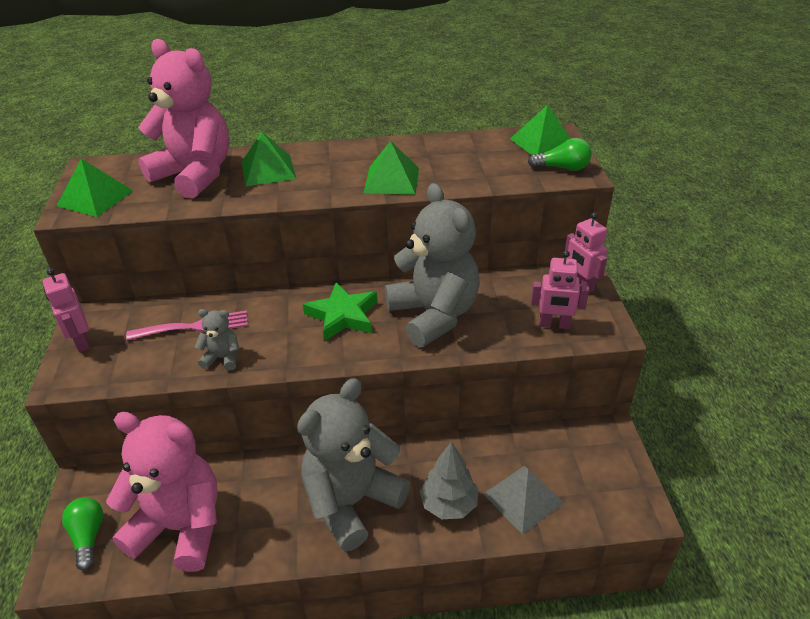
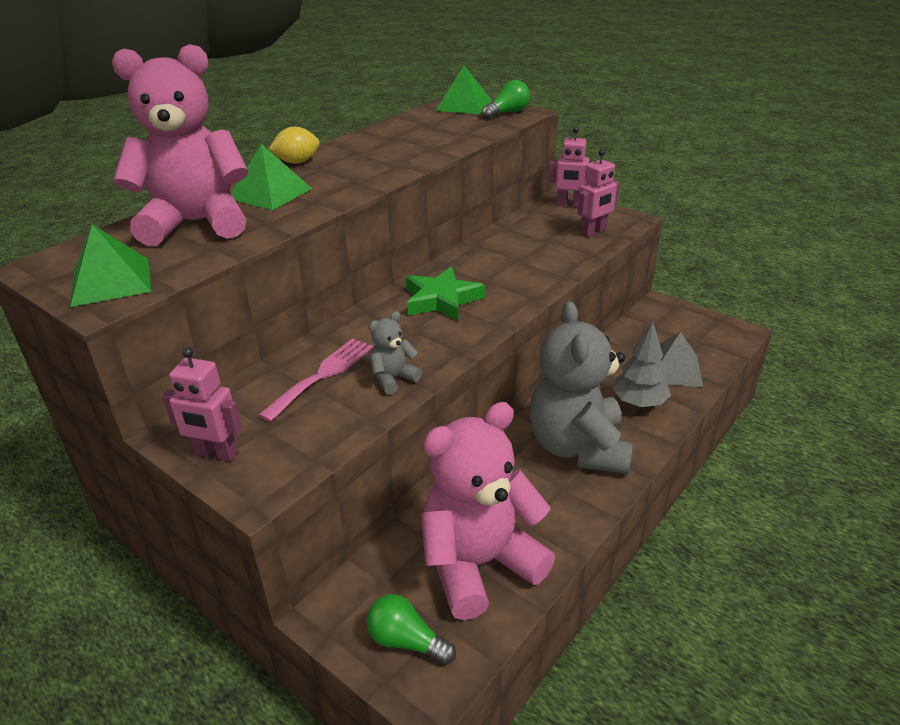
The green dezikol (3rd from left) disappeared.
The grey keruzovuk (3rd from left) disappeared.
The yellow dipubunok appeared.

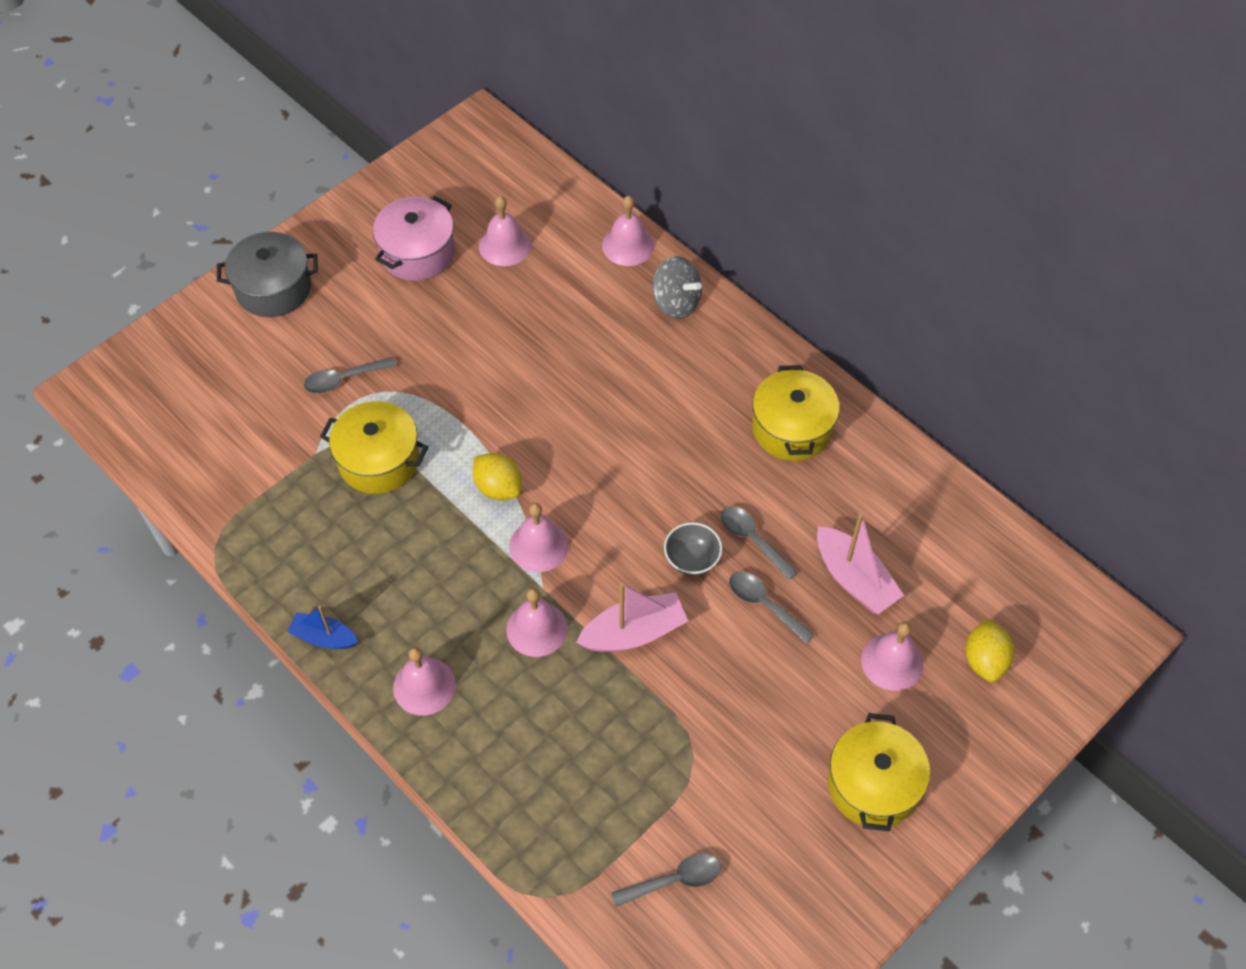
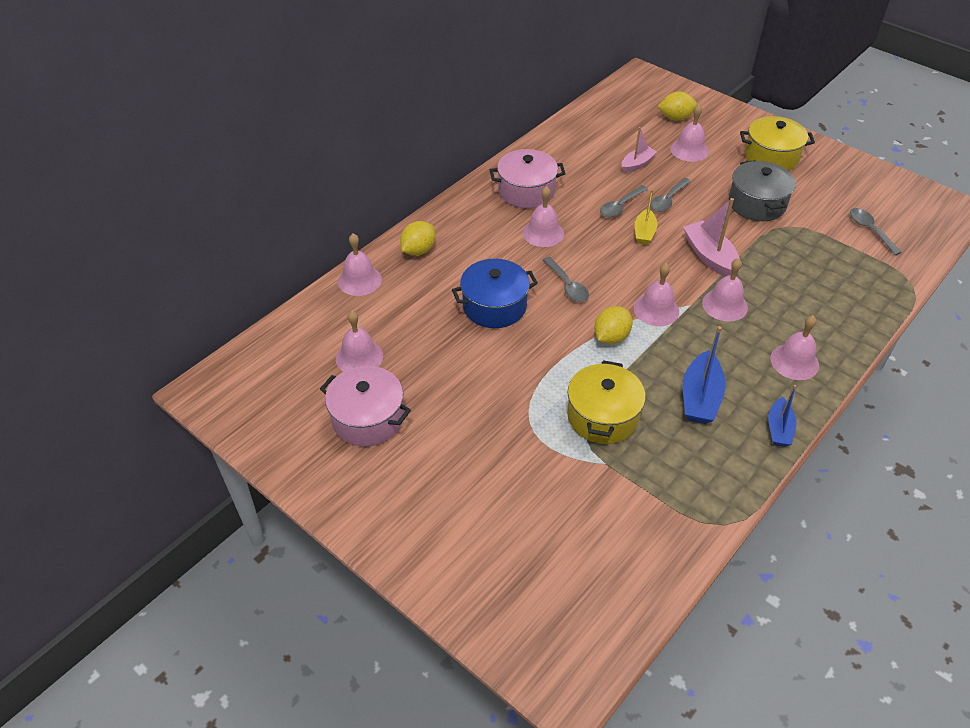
The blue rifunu appeared.
The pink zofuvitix (3rd from left) appeared.
The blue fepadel (1st from left) appeared.
The grey rifunu moved.
The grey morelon (1st from left) moved.
The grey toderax was replaced by the yellow dipubunok (1st from left).
The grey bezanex was replaced by the yellow fepadel.
The yellow rifunu (2nd from left) became the pink rifunu (2nd from left).
The pink fepadel (2nd from left in the first image) changed to 0.64 times the size.

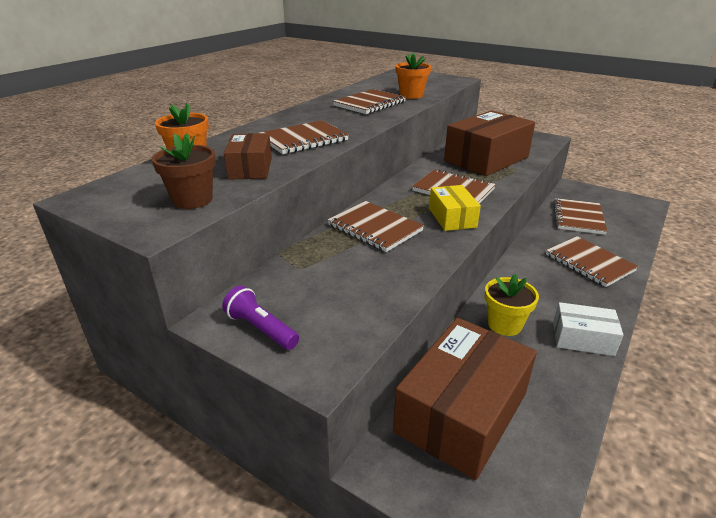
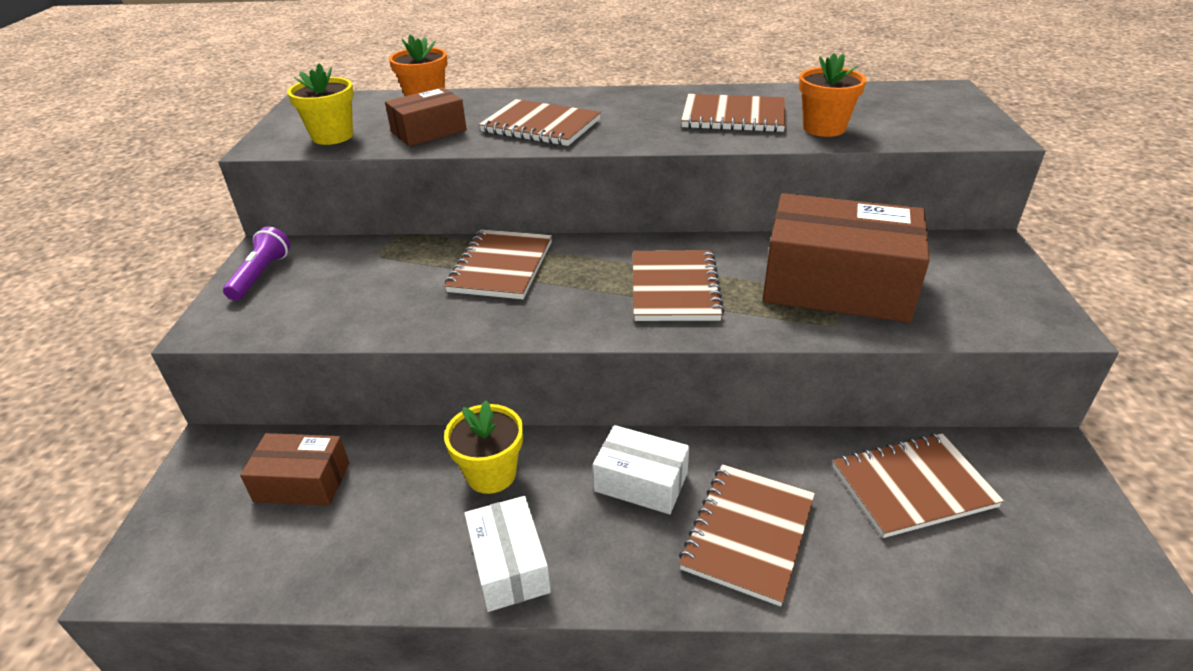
The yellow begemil disappeared.
The white begemil (2nd from left) appeared.
The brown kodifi became the yellow kodifi (1st from left).
The brown begemil (2nd from left in the first image) changed to 0.52 times the size.

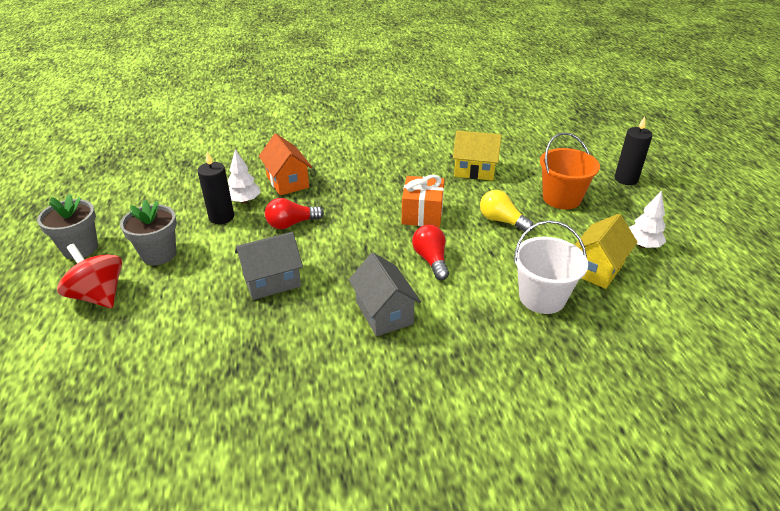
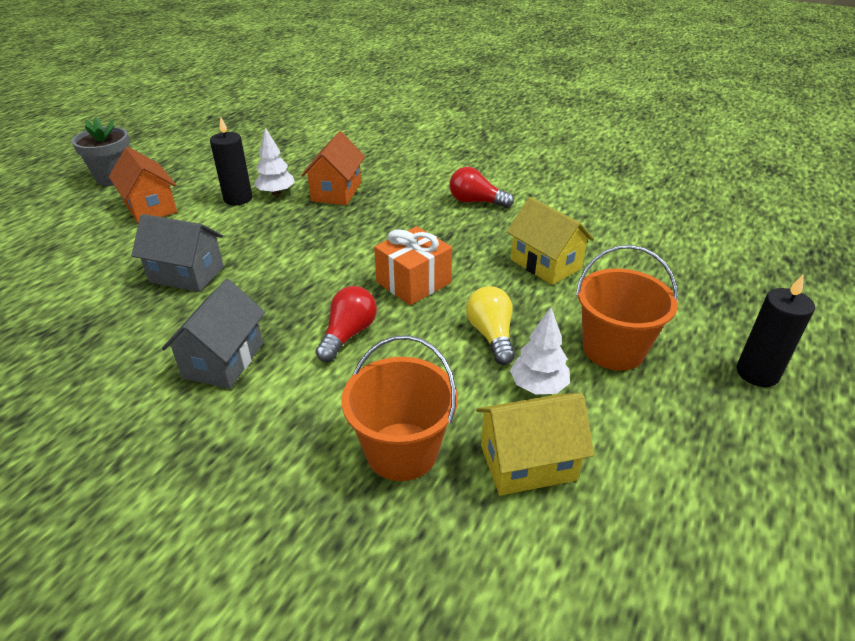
The red toderax disappeared.
The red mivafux (1st from left in the first image) moved.
The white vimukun (2nd from left) moved.
The grey kodifi (2nd from left) was replaced by the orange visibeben (1st from left).
The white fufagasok became the orange fufagasok (1st from left).

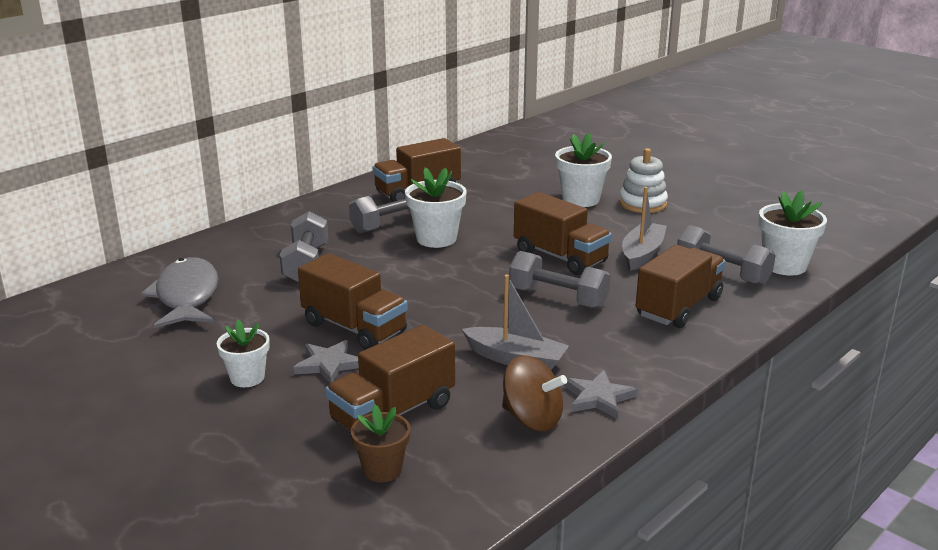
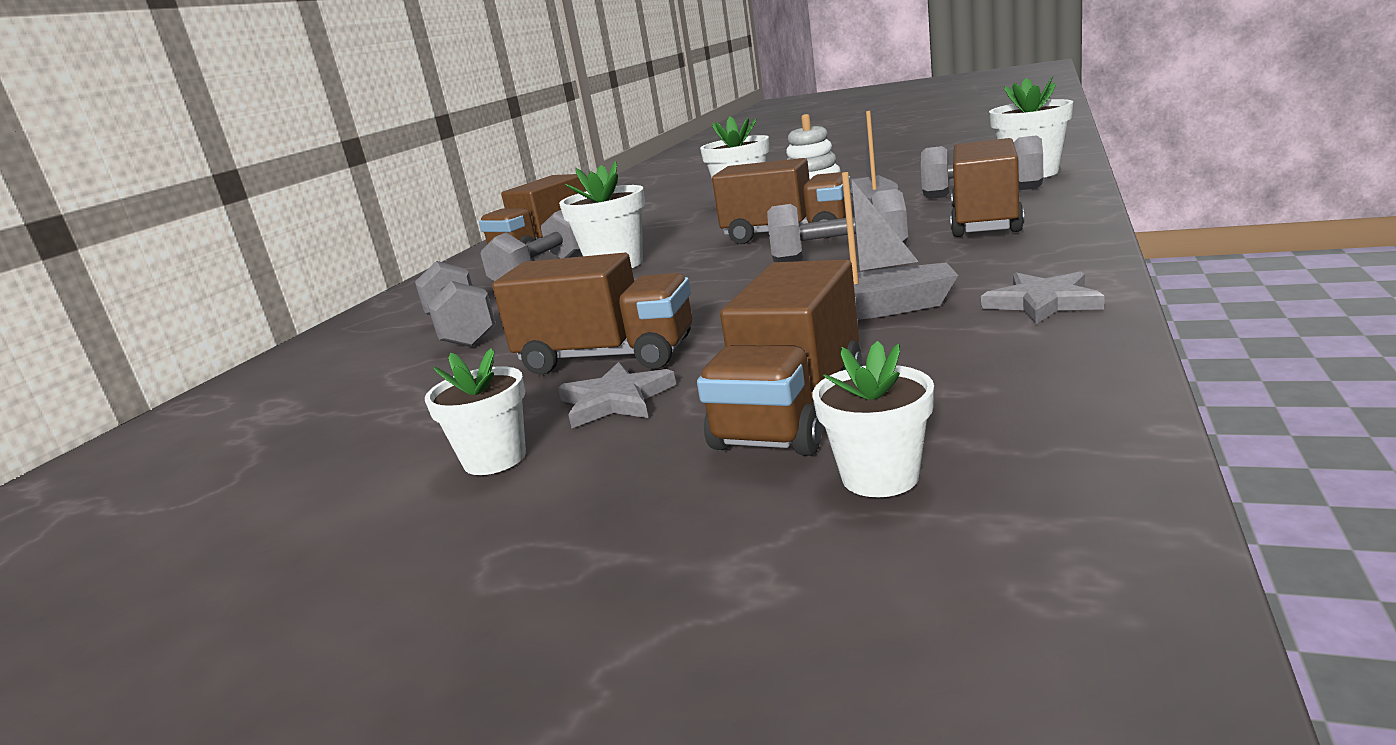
The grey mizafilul disappeared.
The brown toderax disappeared.
The brown kodifi became the white kodifi (4th from left).

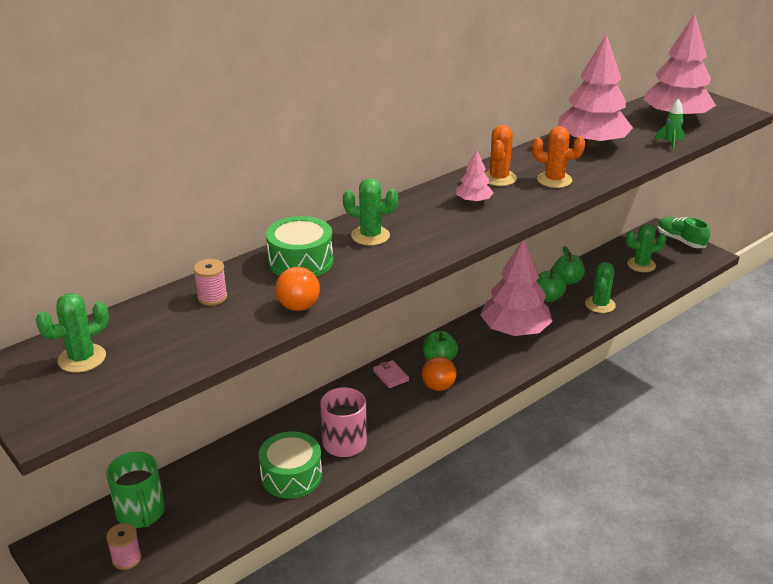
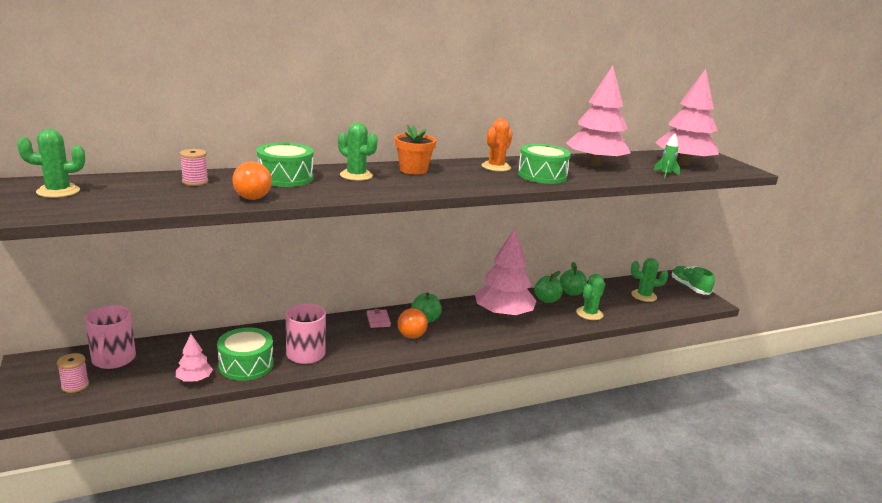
The orange kodifi appeared.
The pink vimukun (1st from left) moved.
The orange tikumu (2nd from left) was replaced by the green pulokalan (3rd from left).
The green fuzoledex became the pink fuzoledex (1st from left).

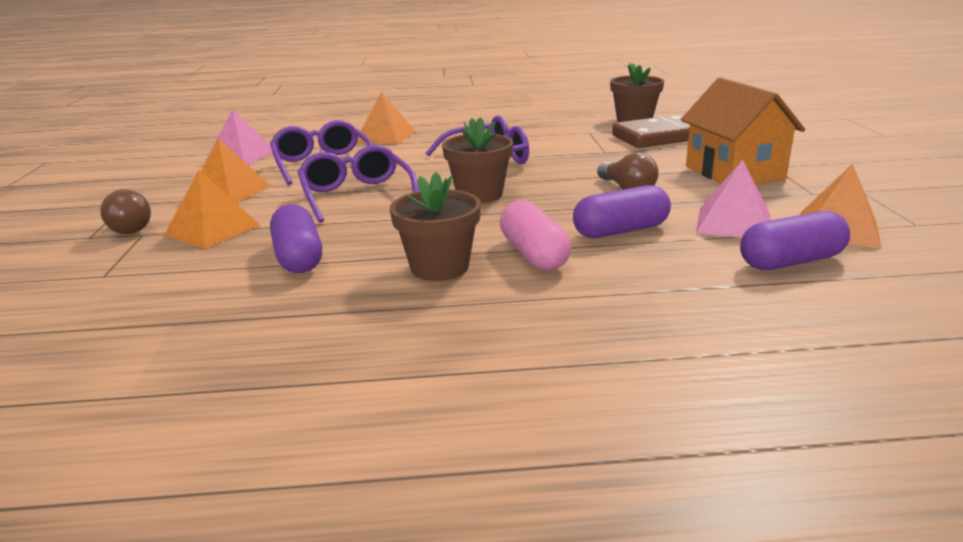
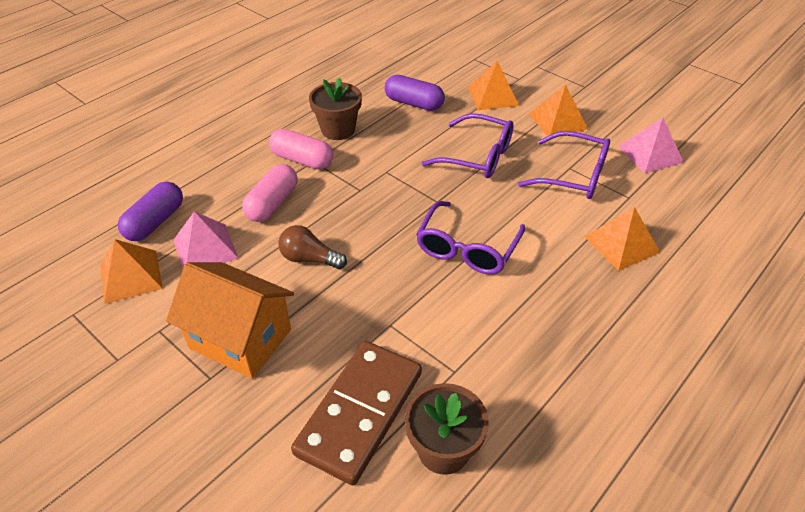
The brown mivafux (1st from left) disappeared.
The brown kodifi (2nd from left) disappeared.
The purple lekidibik (2nd from left) became the pink lekidibik (1st from left).

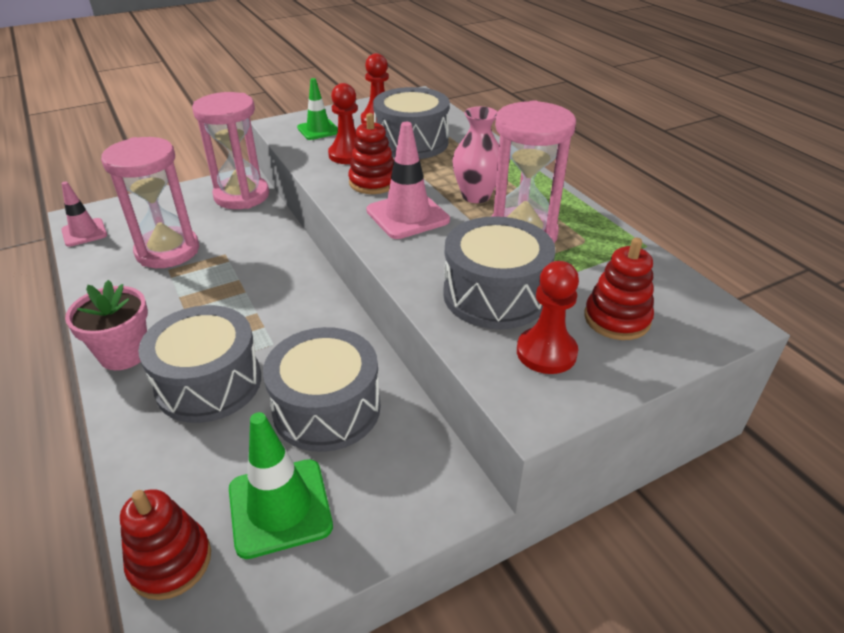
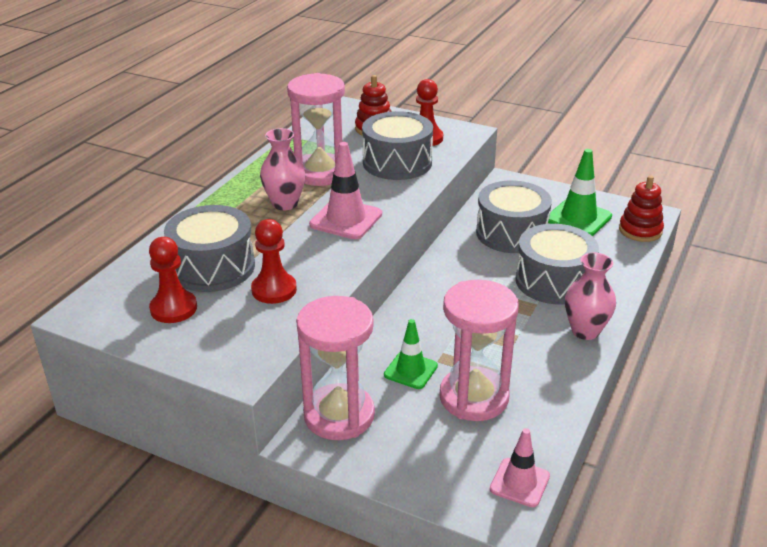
The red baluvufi (2nd from left) disappeared.
The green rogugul (2nd from left in the first image) moved.
The pink kodifi was replaced by the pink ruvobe (2nd from left).

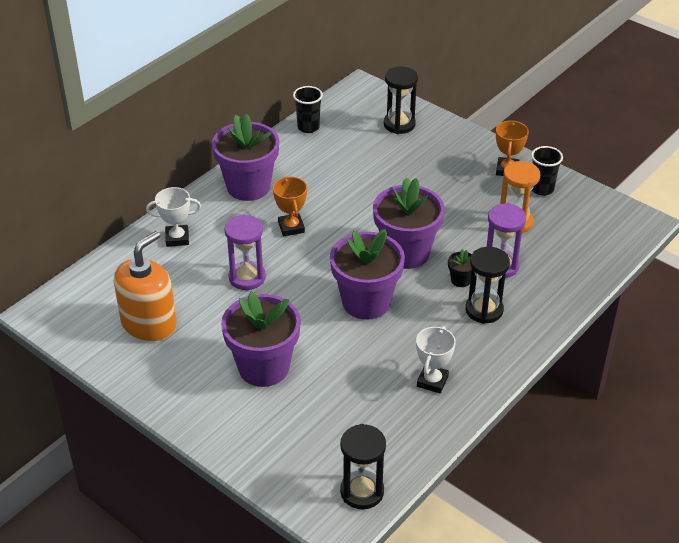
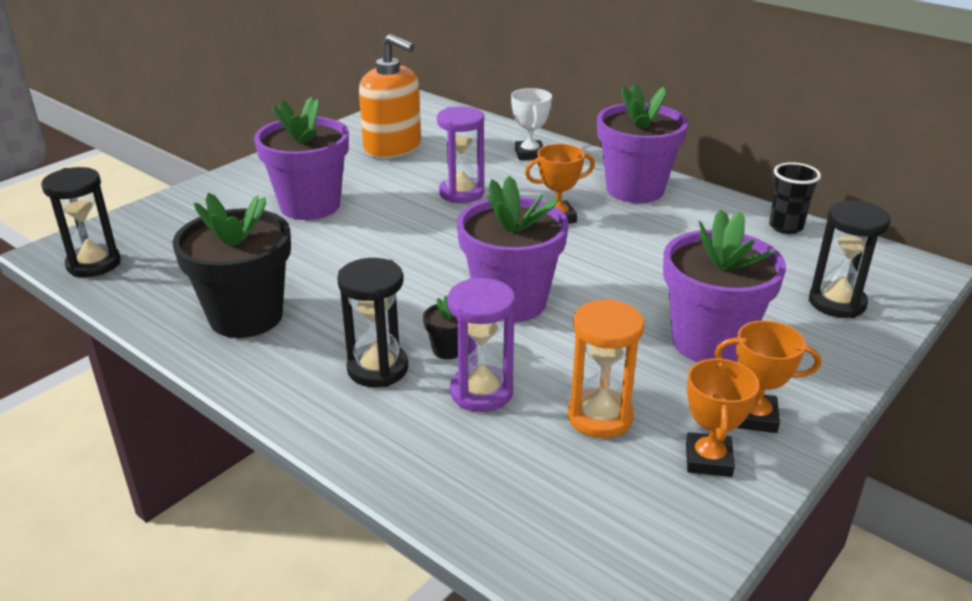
The purple kodifi (3rd from left in the first image) moved.
The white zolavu (2nd from left) was replaced by the black kodifi (1st from left).
The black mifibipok (2nd from left) was replaced by the orange zolavu (2nd from left).

